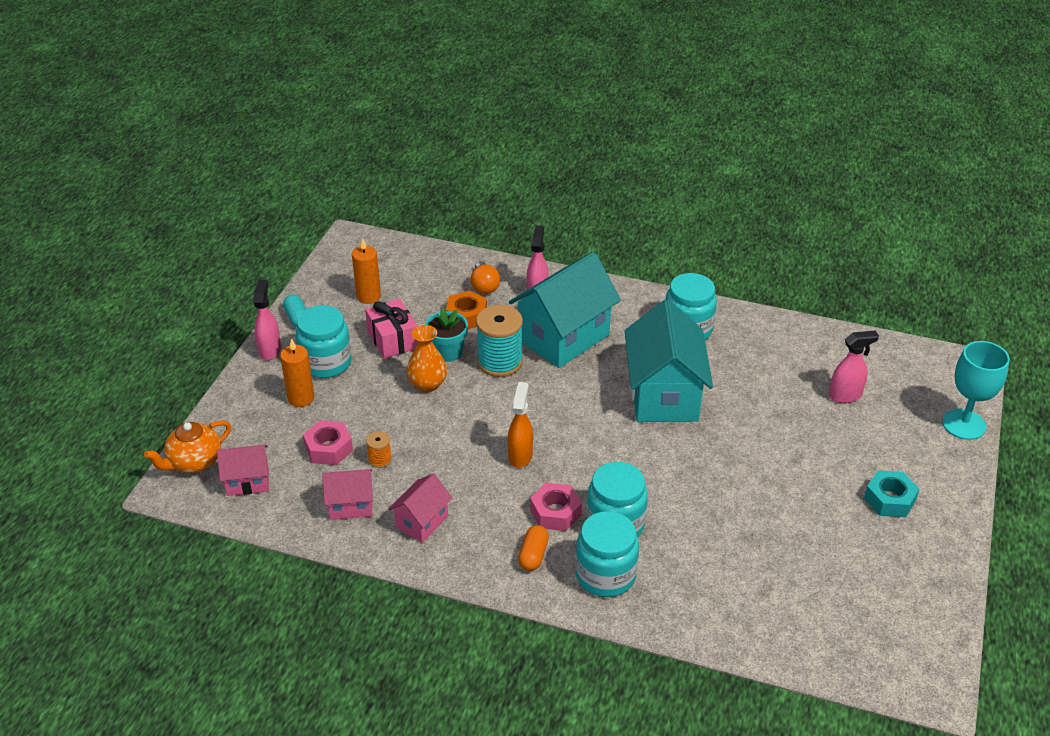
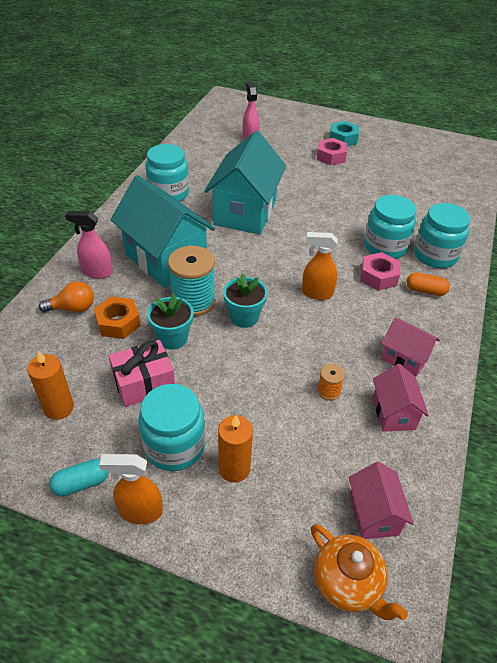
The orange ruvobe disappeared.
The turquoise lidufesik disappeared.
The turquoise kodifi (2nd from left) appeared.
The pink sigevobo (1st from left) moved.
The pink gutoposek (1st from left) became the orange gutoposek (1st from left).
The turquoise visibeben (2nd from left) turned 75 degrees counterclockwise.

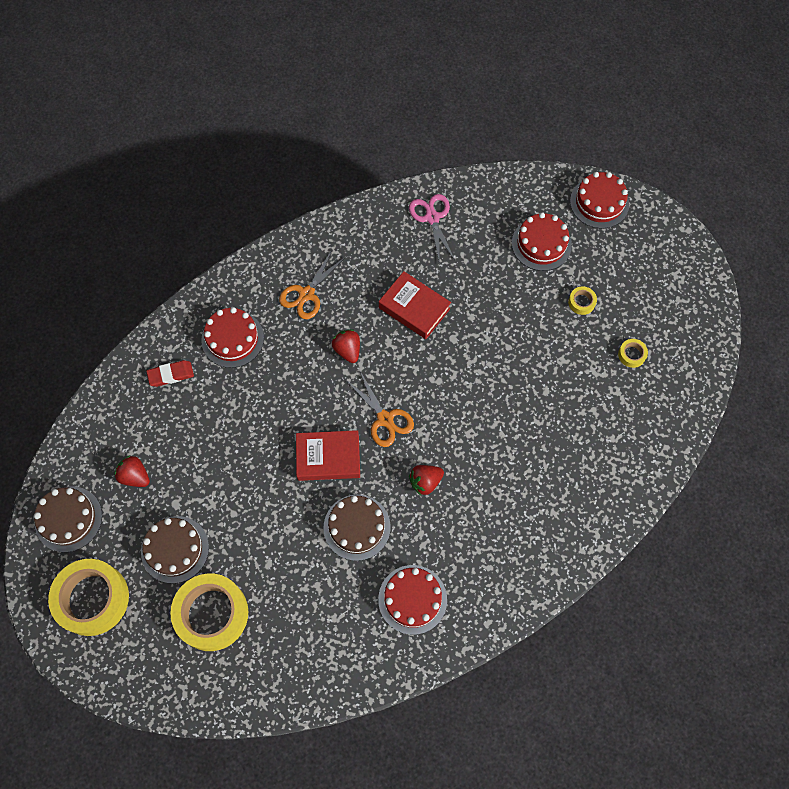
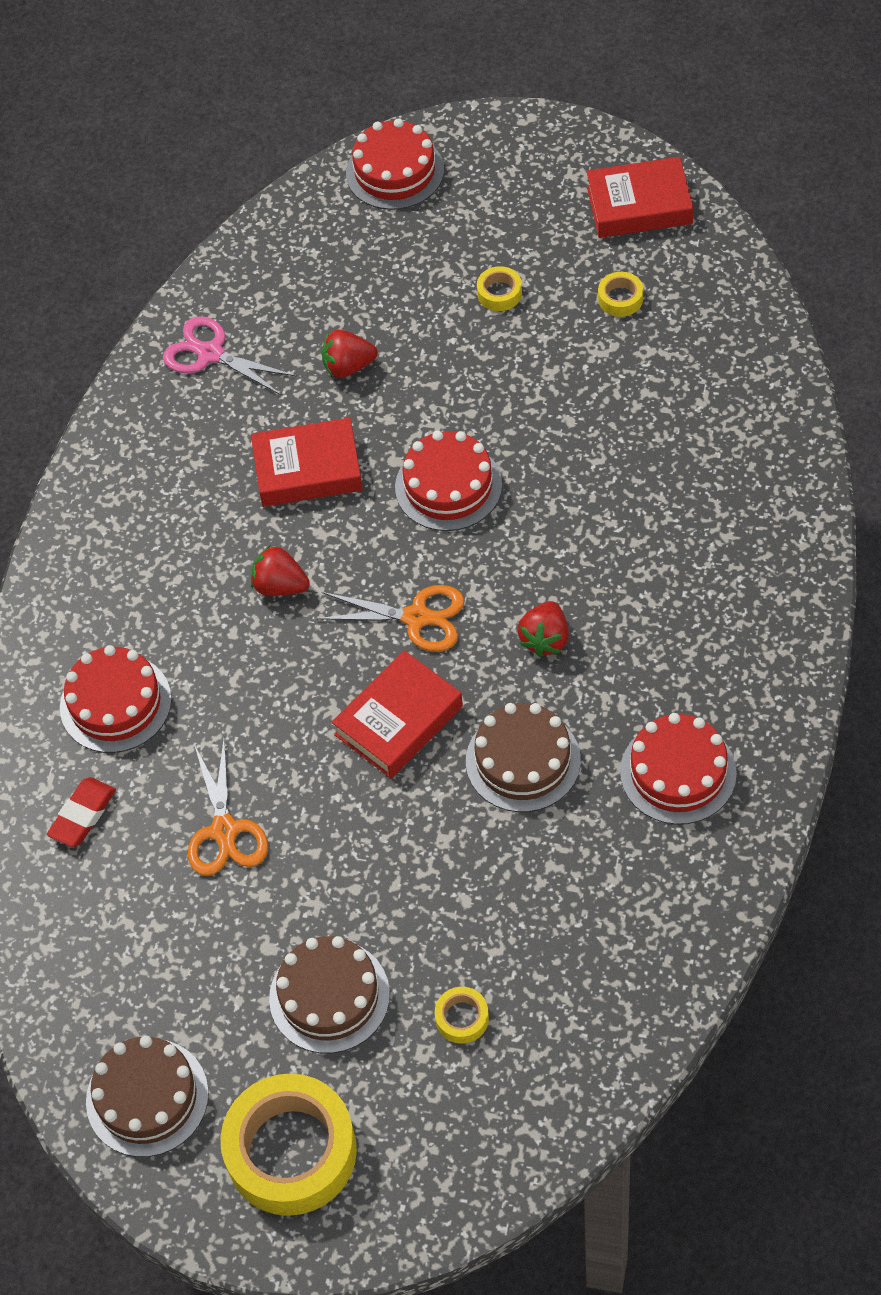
The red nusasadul (3rd from left) appeared.
The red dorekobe (1st from left in the first image) moved.
The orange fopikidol (1st from left) moved.
The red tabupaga (3rd from left) moved.
The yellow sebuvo (2nd from left) changed to 0.42 times the size.

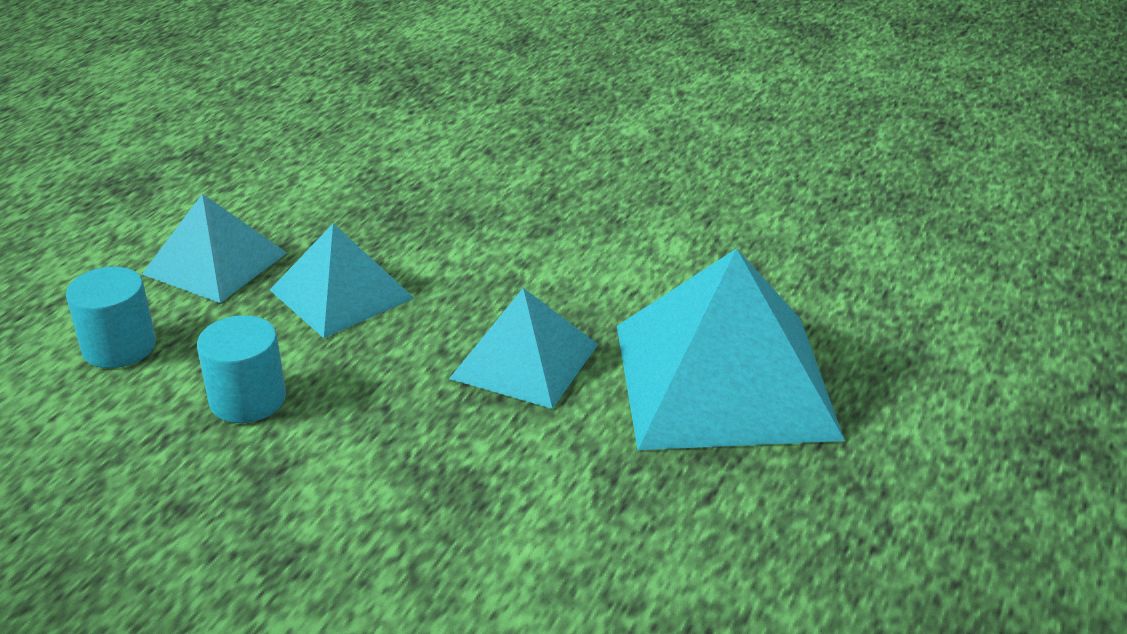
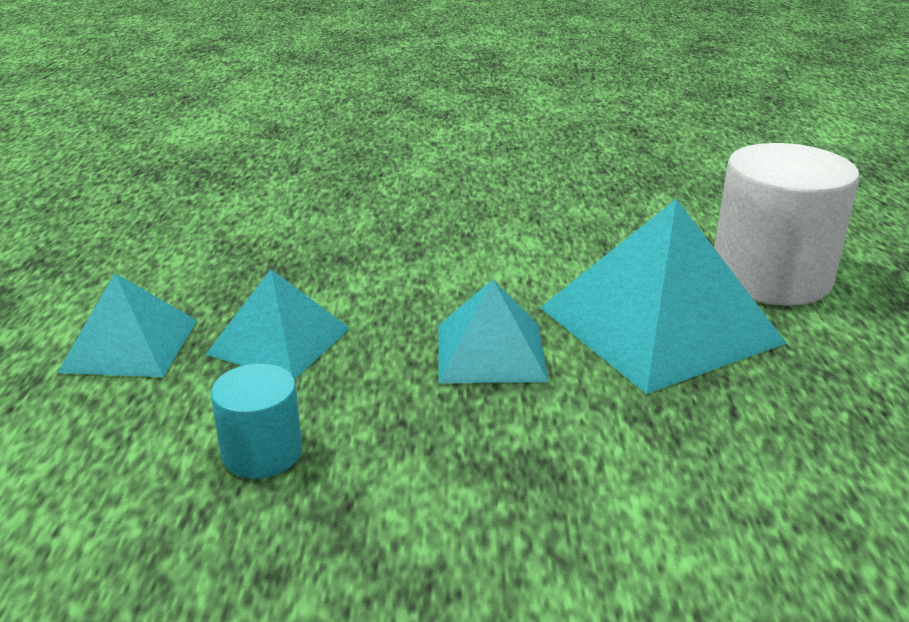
The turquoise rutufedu (1st from left) disappeared.
The white rutufedu appeared.

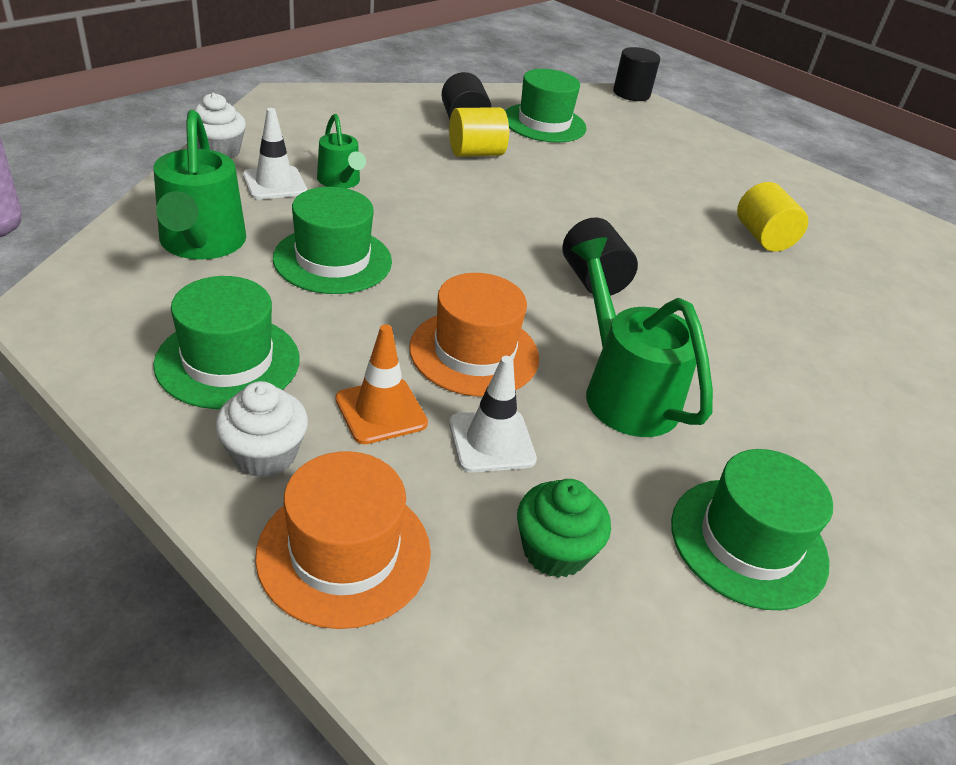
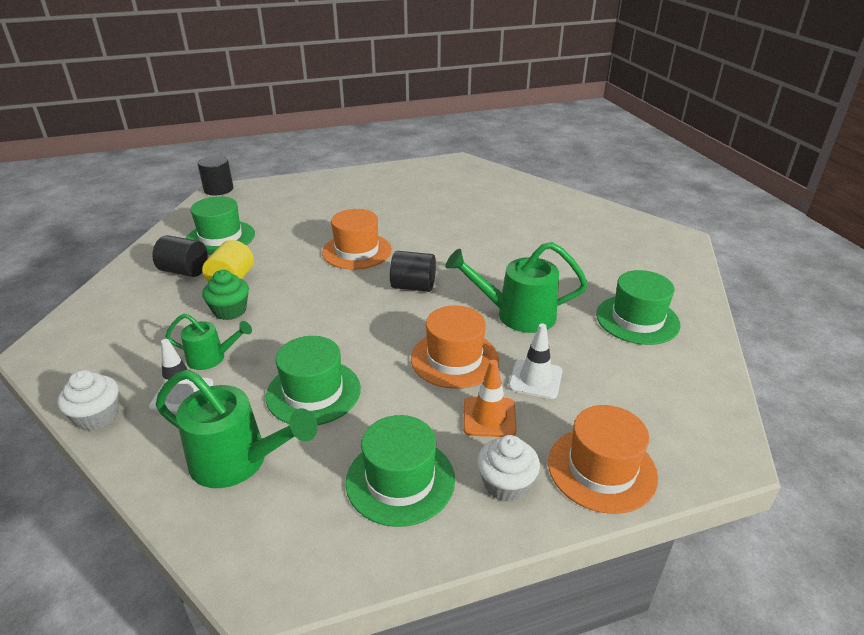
The yellow rutufedu (2nd from left) disappeared.
The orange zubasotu (1st from left) appeared.
The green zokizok moved.

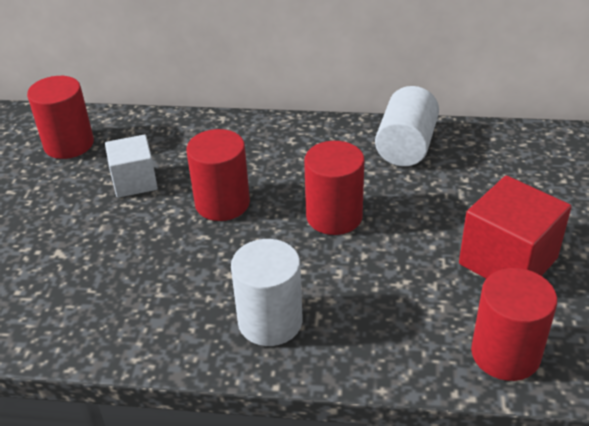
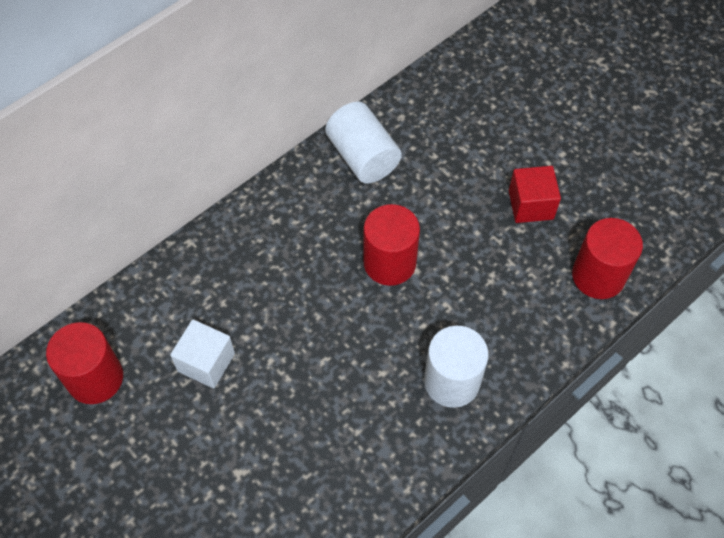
The red rutufedu (2nd from left) disappeared.
The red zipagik changed to 0.65 times the size.

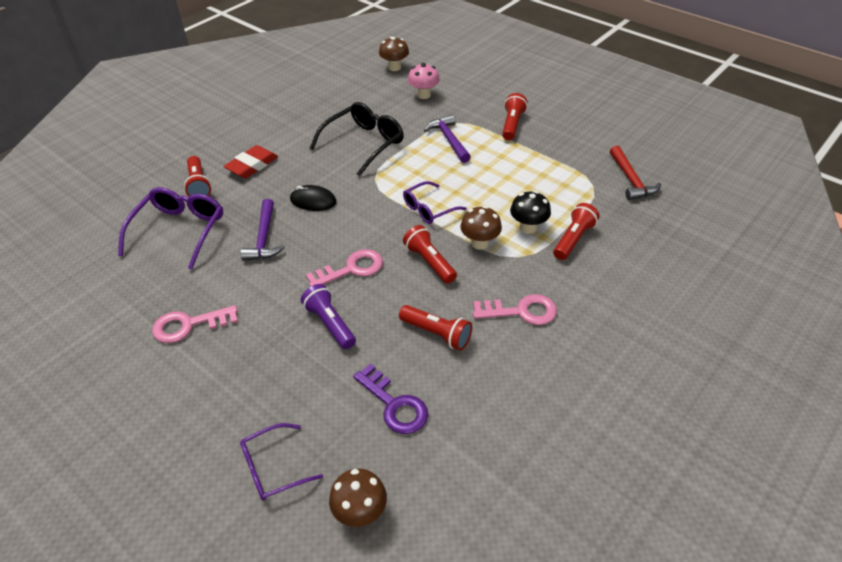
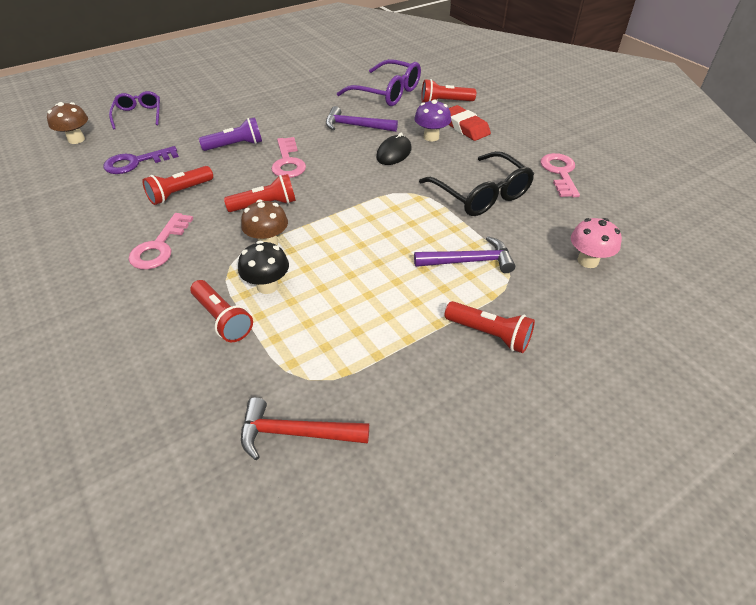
The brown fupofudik (2nd from left) disappeared.
The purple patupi (3rd from left) disappeared.
The purple fupofudik appeared.
The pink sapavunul (1st from left in the first image) moved.

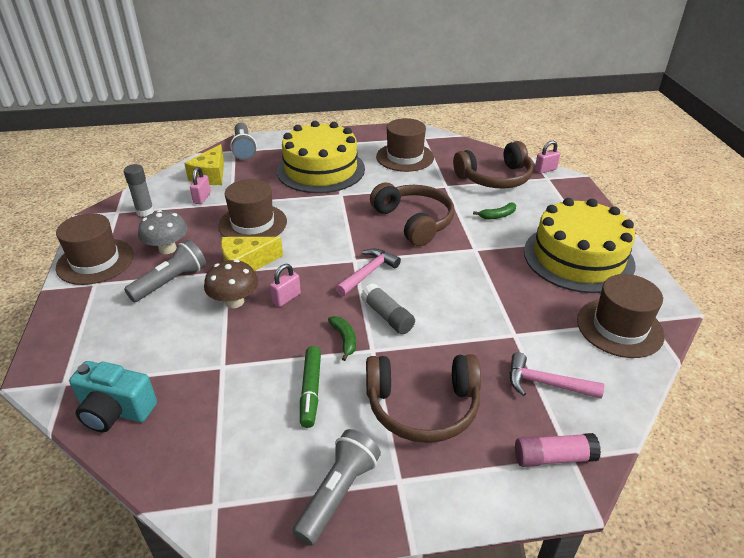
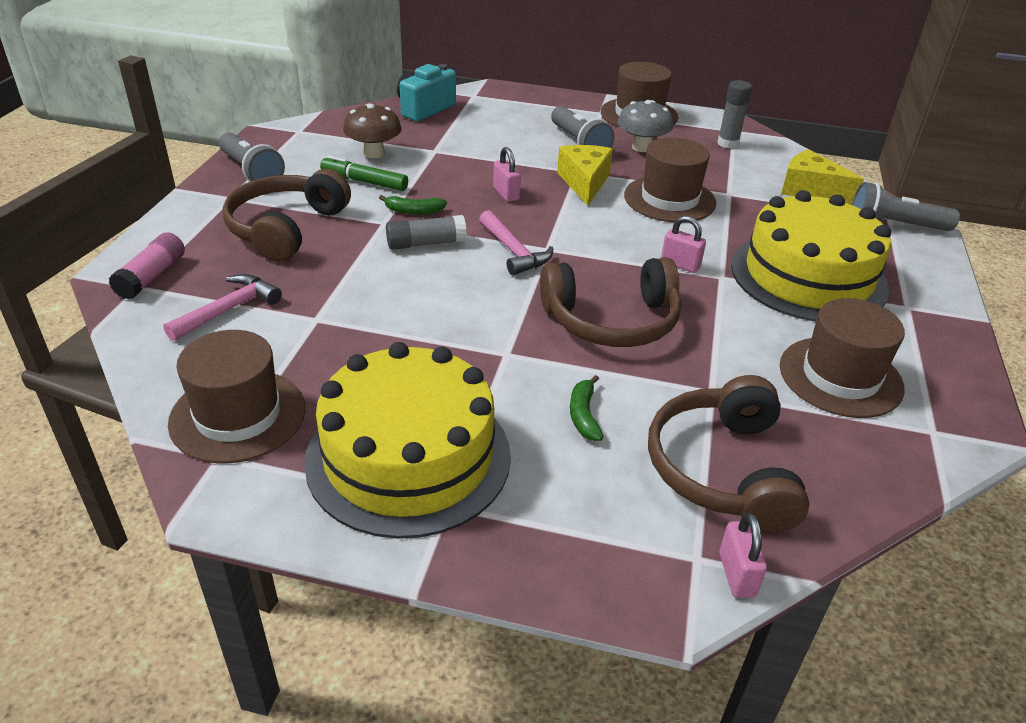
The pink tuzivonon (1st from left in the first image) moved.
The brown fupofudik moved.

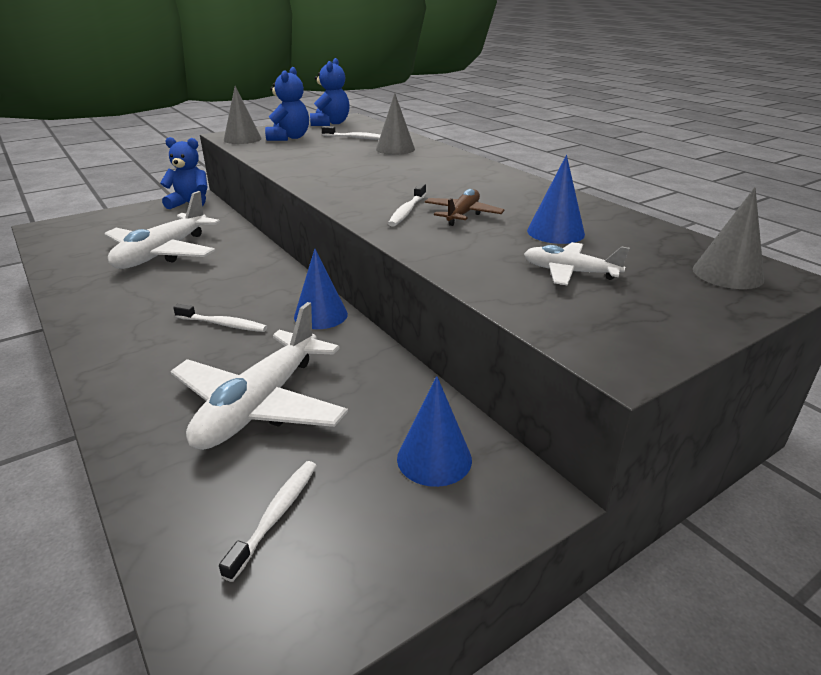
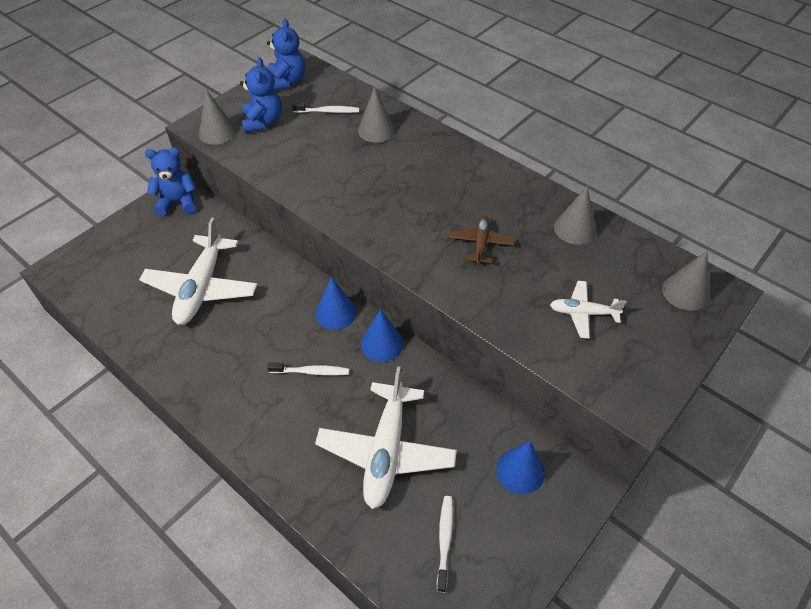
The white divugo (4th from left) disappeared.
The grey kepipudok (3rd from left) appeared.
The blue kepipudok (3rd from left in the first image) moved.

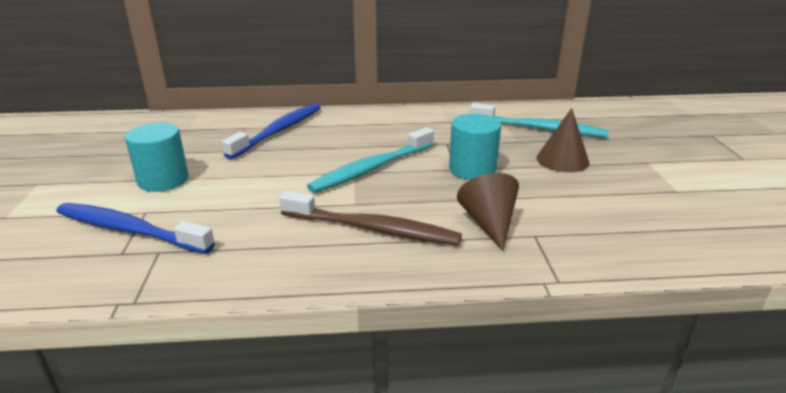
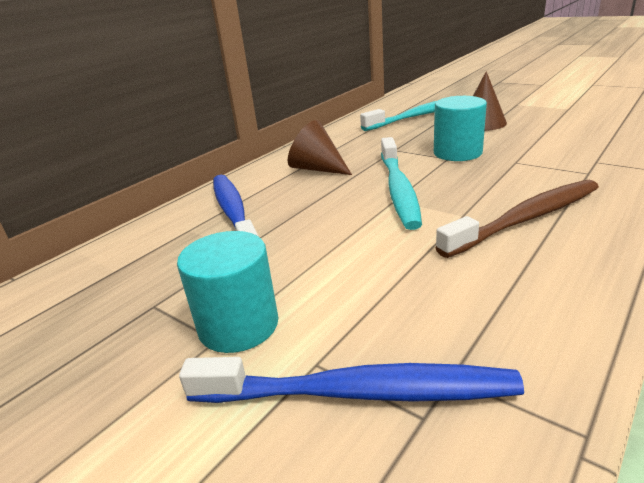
The brown kepipudok (1st from left) moved.
The blue divugo (1st from left in the first image) turned 150 degrees counterclockwise.

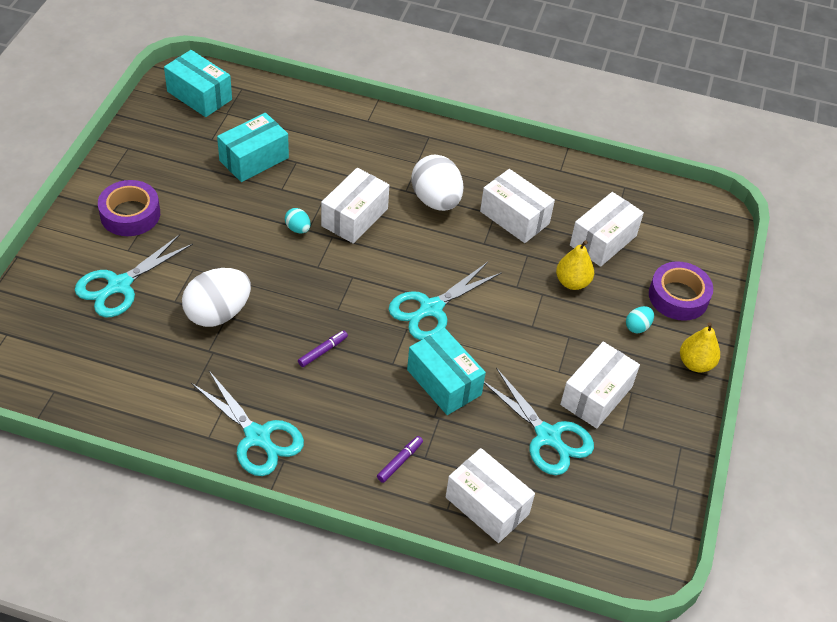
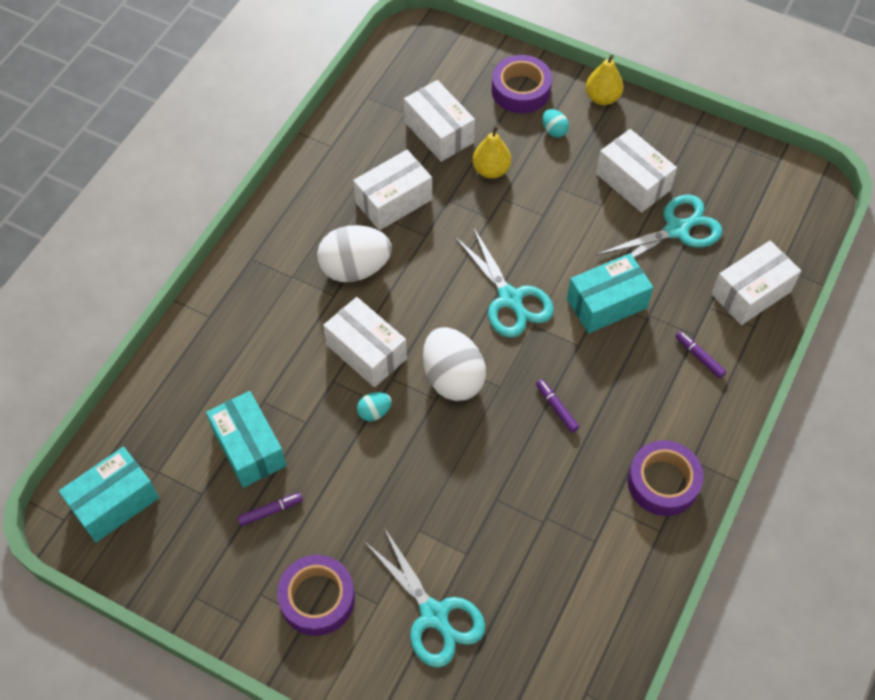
The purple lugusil (1st from left) appeared.
The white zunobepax (1st from left in the first image) moved.
The turquoise fopikidol (2nd from left) was replaced by the purple sebuvo (3rd from left).

